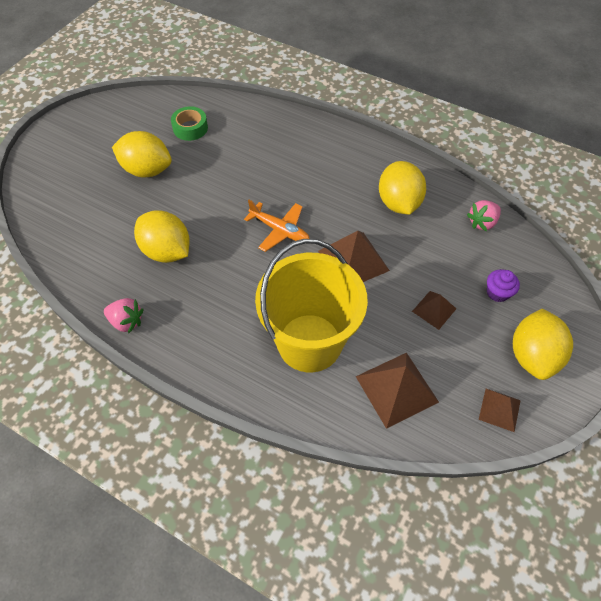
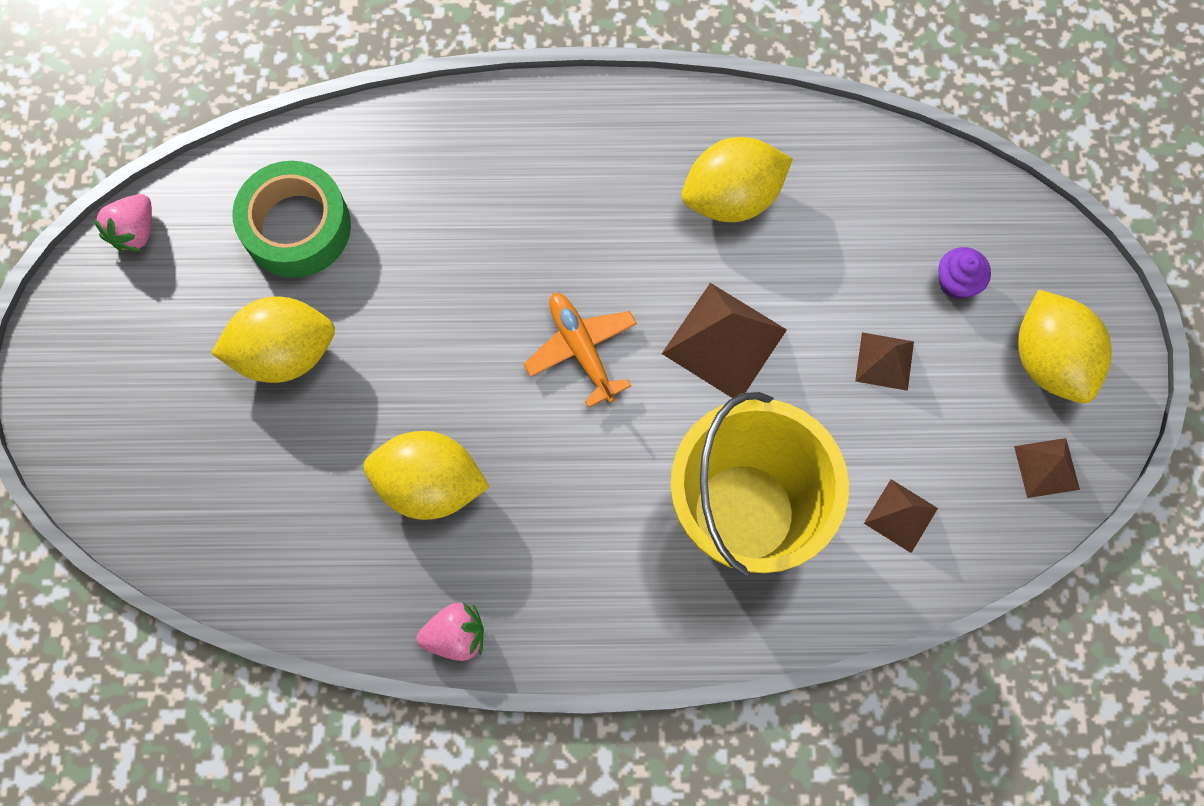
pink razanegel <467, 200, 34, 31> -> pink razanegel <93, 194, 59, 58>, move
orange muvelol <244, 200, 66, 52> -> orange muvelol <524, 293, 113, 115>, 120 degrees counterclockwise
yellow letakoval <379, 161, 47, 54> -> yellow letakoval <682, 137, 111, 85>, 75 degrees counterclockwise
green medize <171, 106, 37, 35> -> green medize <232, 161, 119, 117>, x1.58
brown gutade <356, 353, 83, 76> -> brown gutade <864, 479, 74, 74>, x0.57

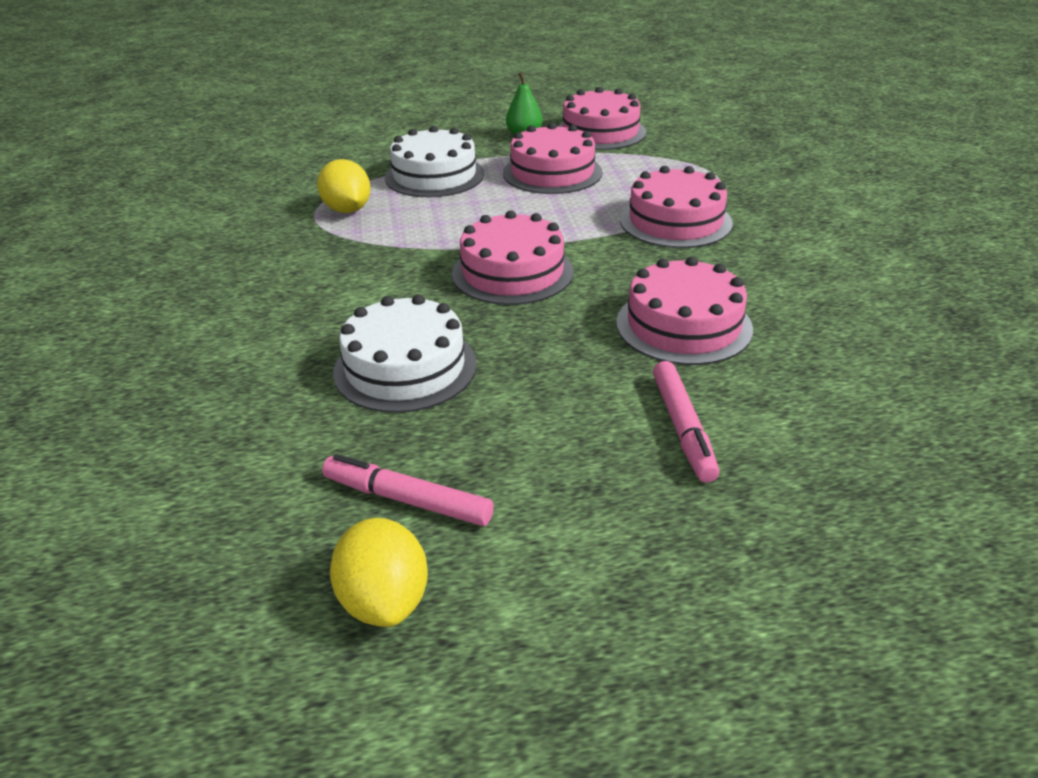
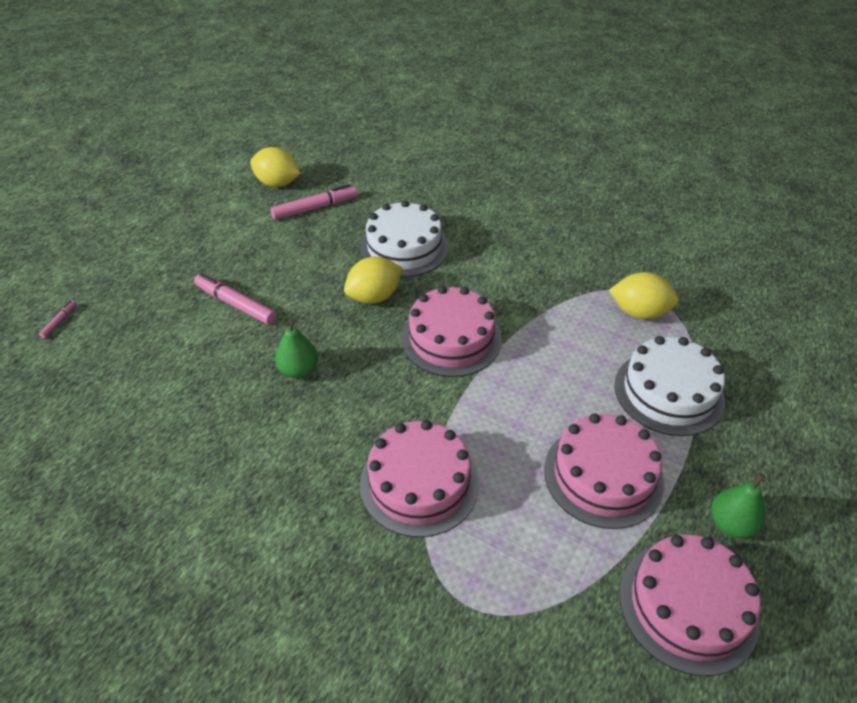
none -> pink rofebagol <39, 300, 38, 38>
none -> yellow letakoval <344, 256, 59, 48>
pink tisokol <616, 257, 137, 108> -> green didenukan <275, 319, 43, 59>

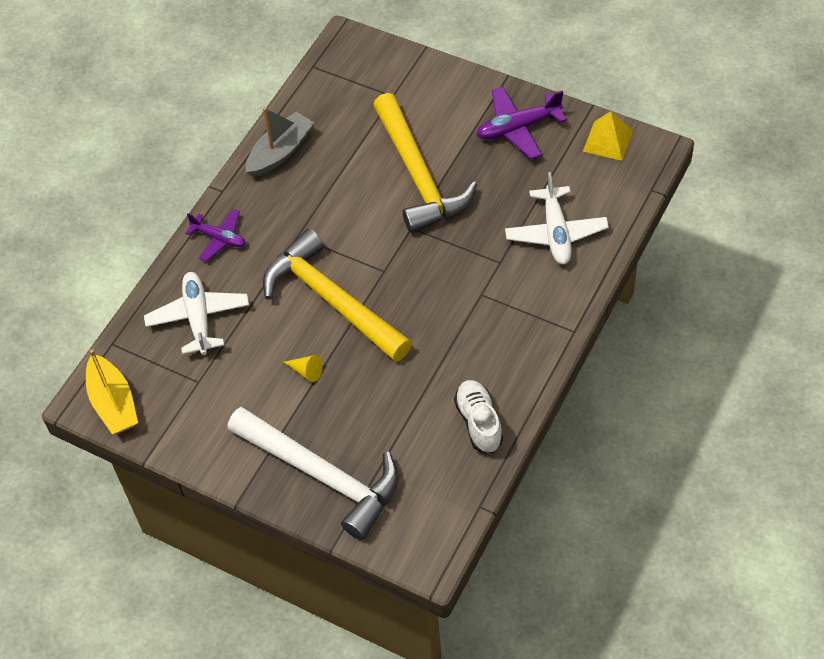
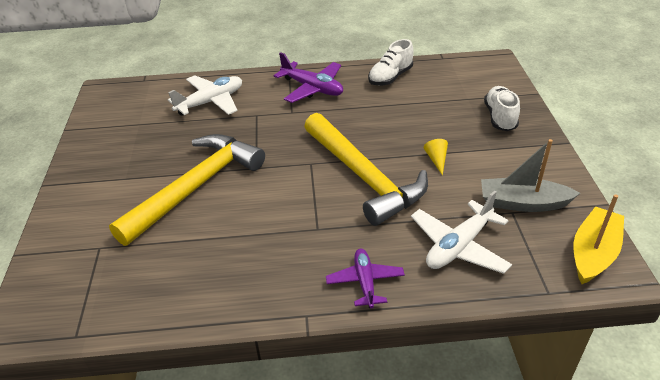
yellow gutade <583, 111, 50, 50> -> none
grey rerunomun <246, 107, 68, 70> -> grey rerunomun <481, 139, 99, 73>, move
purple muvelol <476, 86, 91, 73> -> purple muvelol <274, 52, 69, 51>, move
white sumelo <227, 407, 172, 133> -> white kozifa <484, 86, 36, 45>
yellow sumelo <263, 229, 149, 133> -> yellow sumelo <304, 113, 124, 113>, 45 degrees counterclockwise

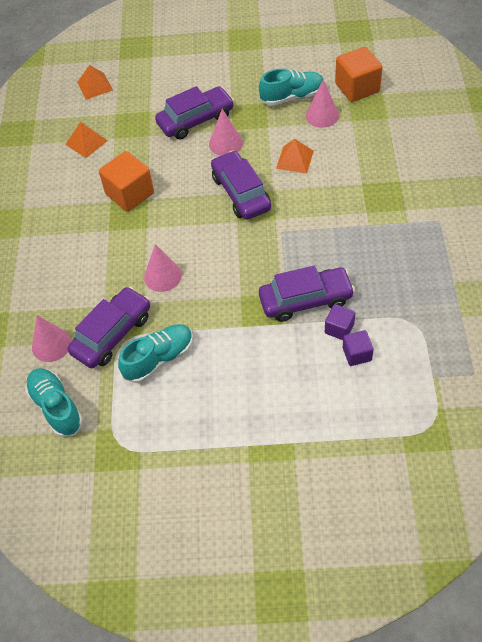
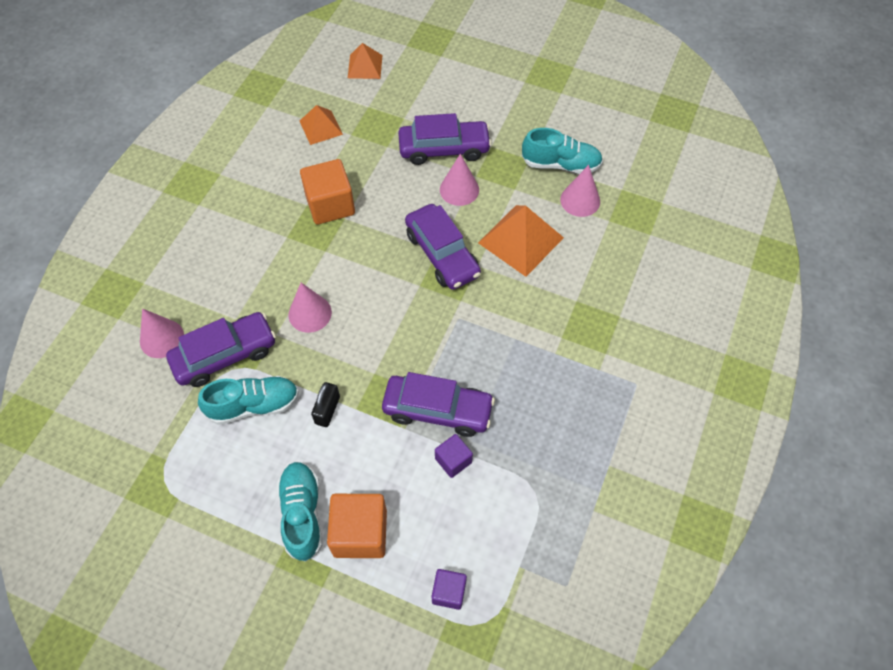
none -> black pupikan <311, 382, 29, 45>
turquoise kozifa <25, 368, 58, 69> -> turquoise kozifa <277, 462, 45, 100>, move
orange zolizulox <335, 47, 48, 55> -> orange zolizulox <327, 494, 60, 64>, move
purple zolizulox <343, 330, 31, 36> -> purple zolizulox <431, 569, 36, 41>, move
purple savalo <211, 150, 60, 70> -> purple savalo <405, 204, 76, 86>, 150 degrees clockwise
orange gutade <276, 139, 38, 35> -> orange gutade <478, 205, 86, 72>, x1.65

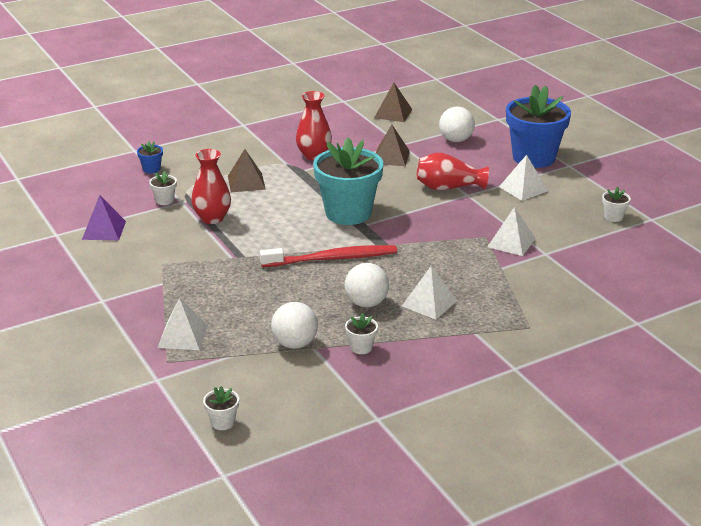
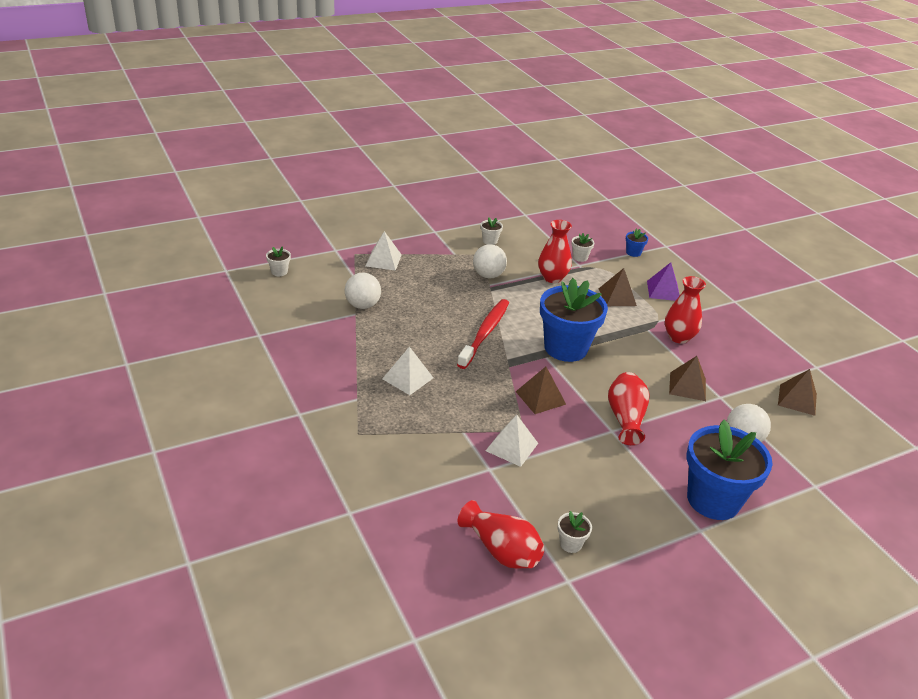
white gutade <499, 155, 49, 46> -> none
none -> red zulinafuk <458, 500, 87, 69>
none -> brown gutade <516, 367, 50, 47>
purple gutade <82, 195, 44, 45> -> purple gutade <647, 262, 33, 39>, move
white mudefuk <345, 263, 44, 44> -> white mudefuk <473, 244, 34, 34>, move
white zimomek <345, 313, 33, 41> -> white zimomek <481, 217, 22, 28>, move
turquoise zimomek <313, 138, 70, 87> -> blue zimomek <540, 278, 68, 84>
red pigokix <260, 245, 137, 22> -> red pigokix <457, 299, 52, 70>, 150 degrees counterclockwise

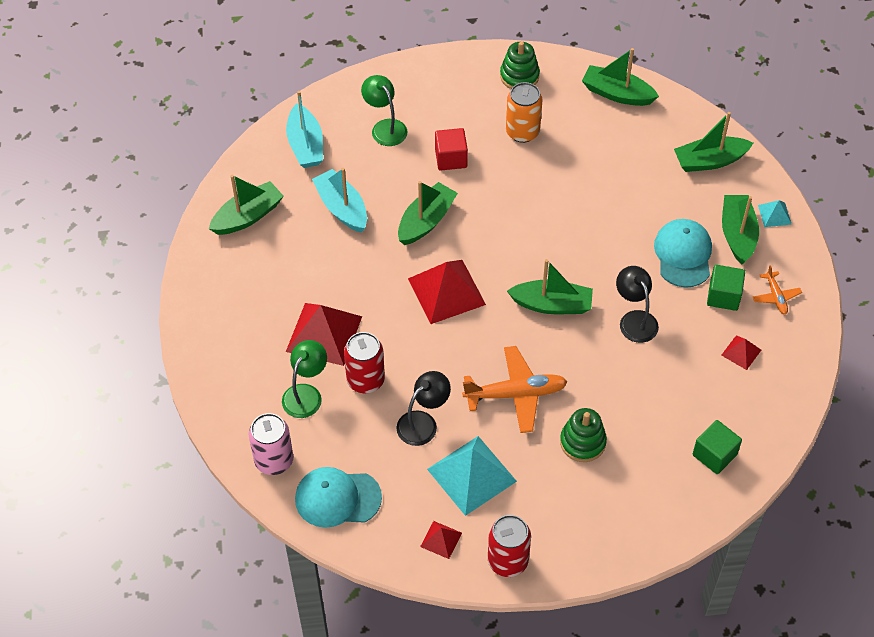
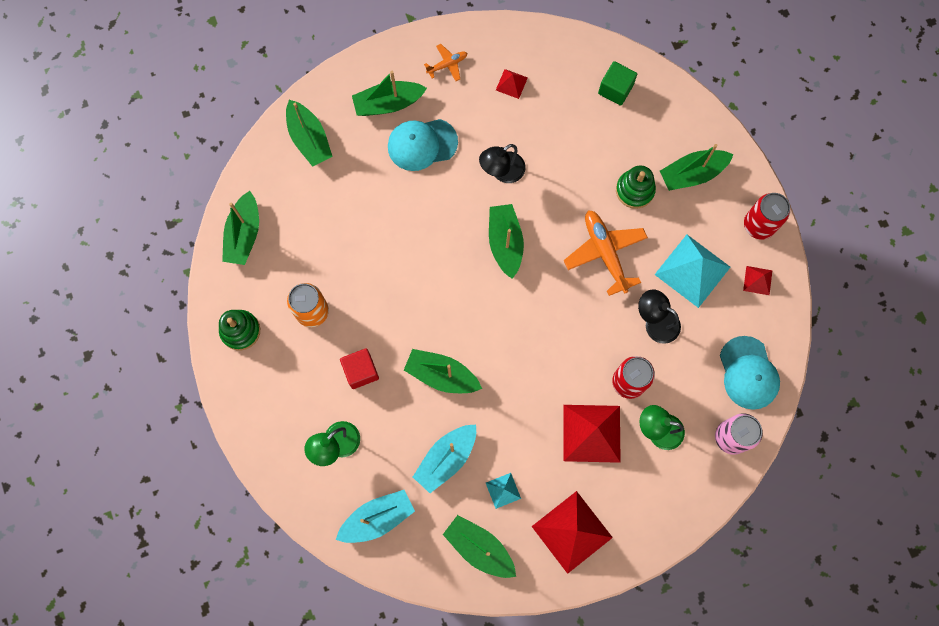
green zolizulox <707, 265, 38, 46> -> none
none -> green rerunomun <660, 144, 74, 47>
red gutade <408, 260, 78, 64> -> red gutade <532, 491, 81, 83>, move
turquoise gutade <758, 200, 34, 27> -> turquoise gutade <486, 473, 35, 36>, move

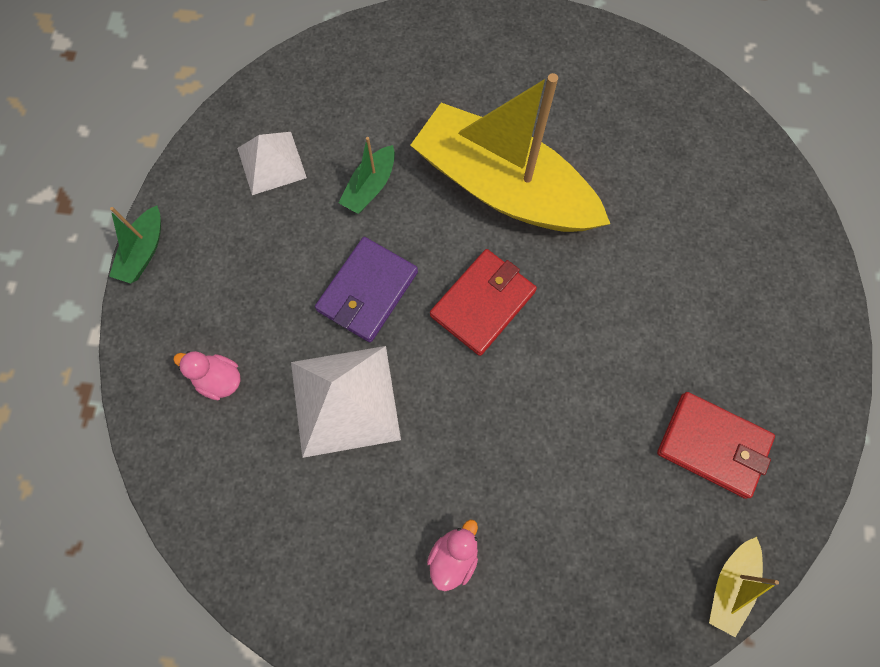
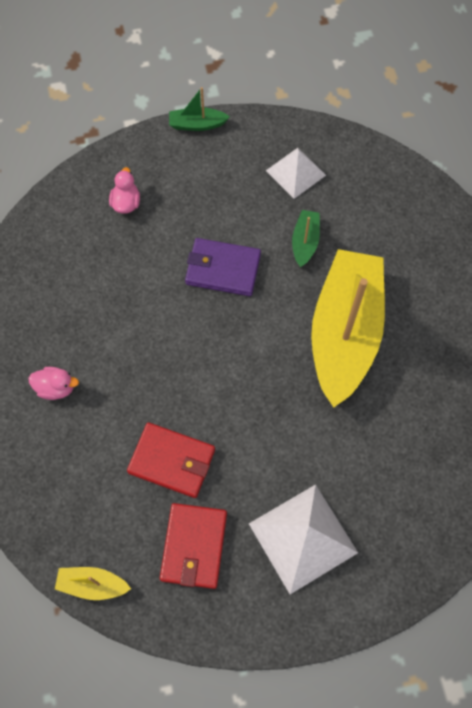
white gutade <291, 346, 110, 112> -> white gutade <249, 484, 109, 110>, move
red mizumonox <430, 249, 107, 107> -> red mizumonox <127, 423, 88, 75>, move
green rerunomun <339, 137, 56, 77> -> green rerunomun <292, 210, 28, 57>, 90 degrees clockwise

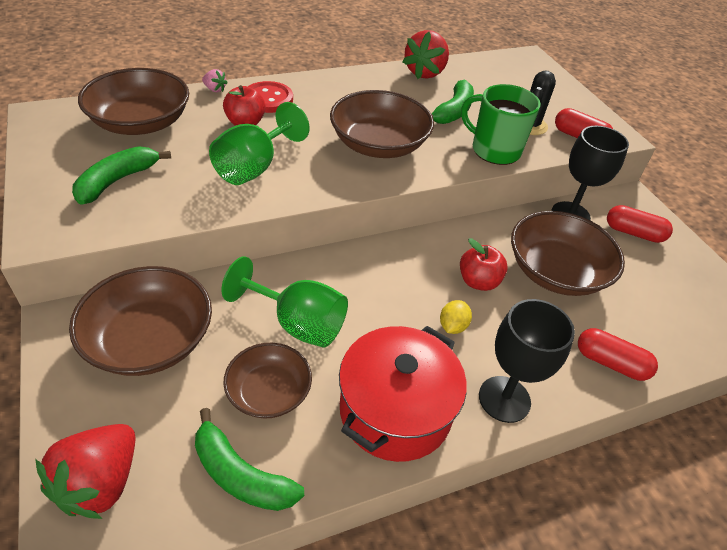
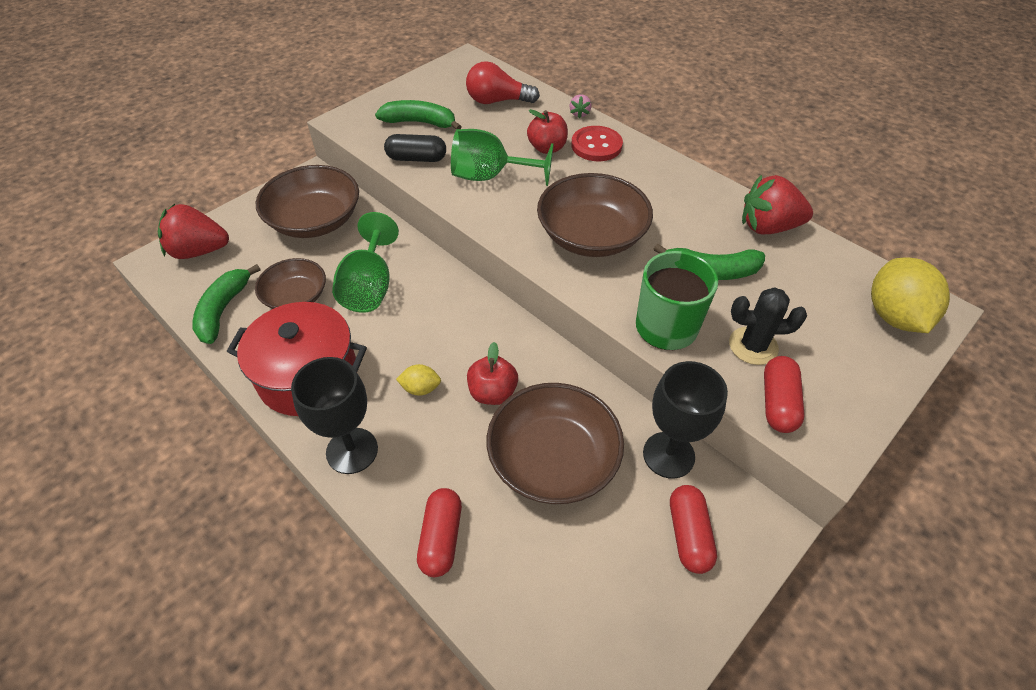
none -> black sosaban <384, 134, 62, 28>
none -> yellow letakoval <871, 257, 79, 76>
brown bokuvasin <78, 68, 111, 67> -> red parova <466, 61, 74, 43>

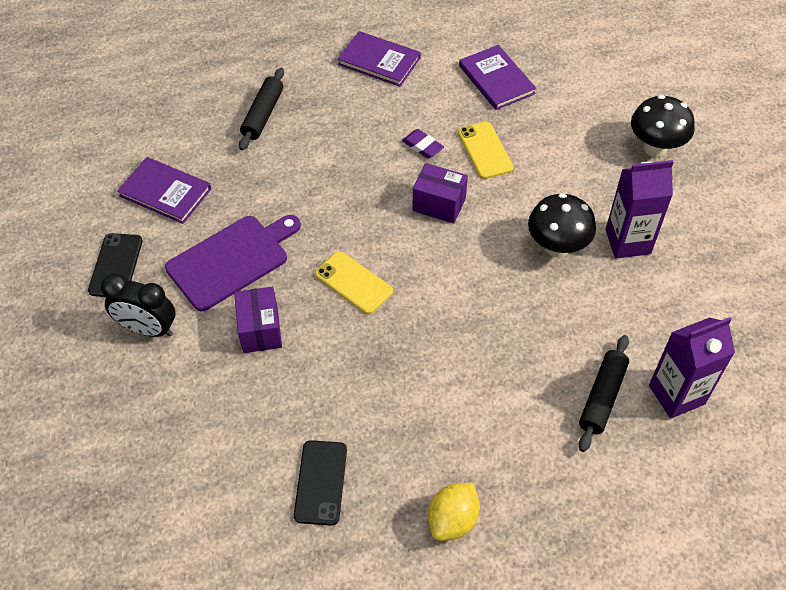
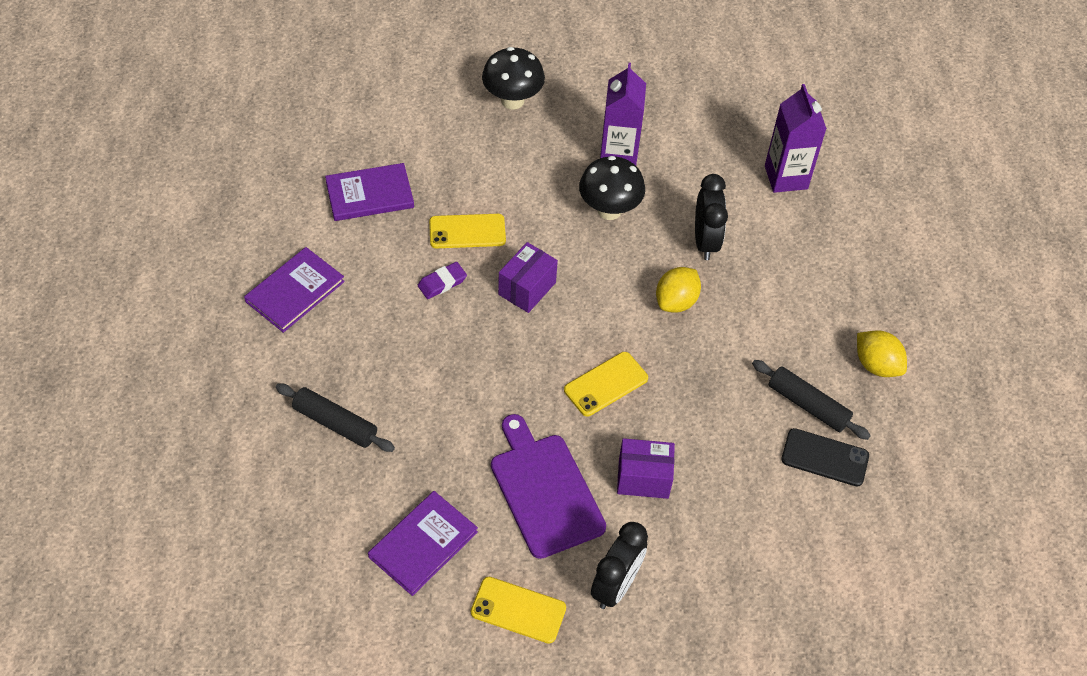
none -> yellow letakoval <656, 267, 45, 46>
none -> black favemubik <695, 174, 33, 86>
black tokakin <579, 335, 50, 117> -> black tokakin <752, 360, 119, 80>, move
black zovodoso <88, 233, 55, 64> -> yellow zovodoso <471, 577, 95, 67>

